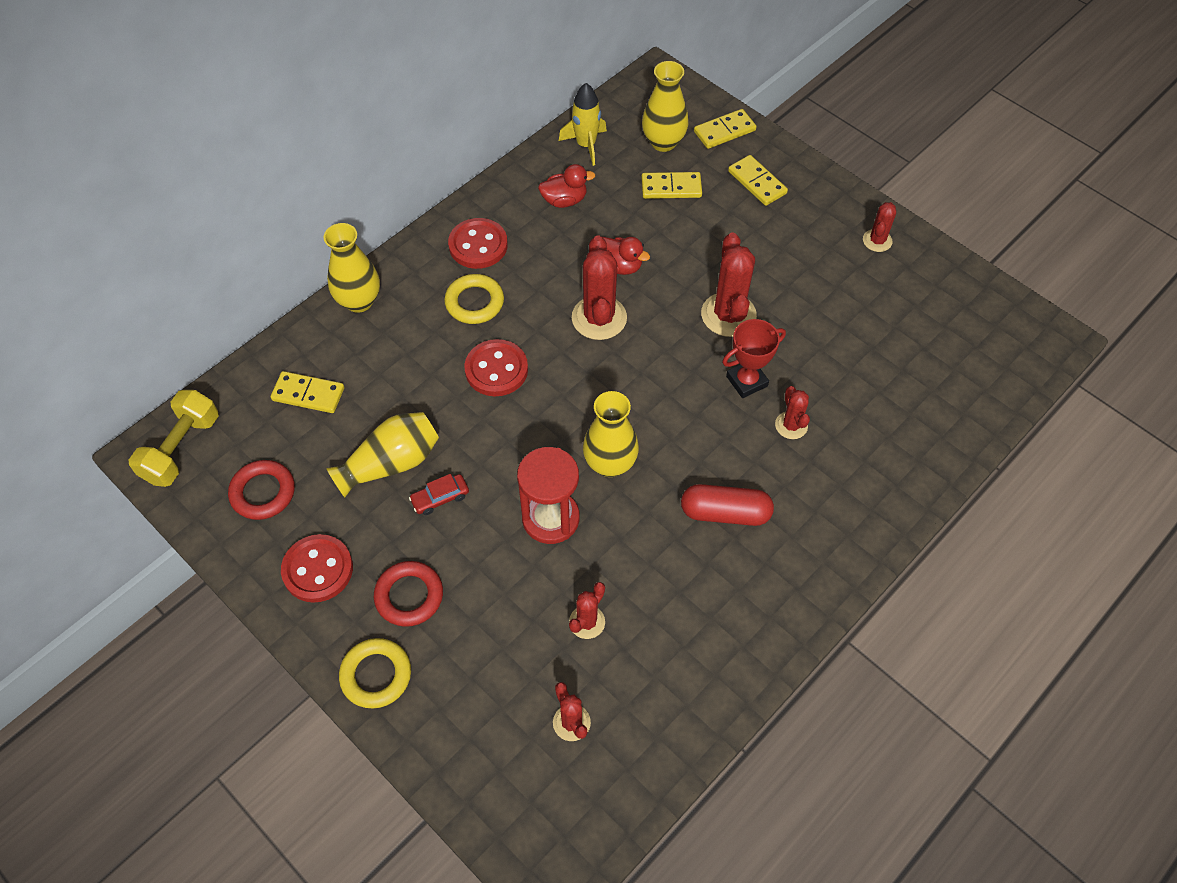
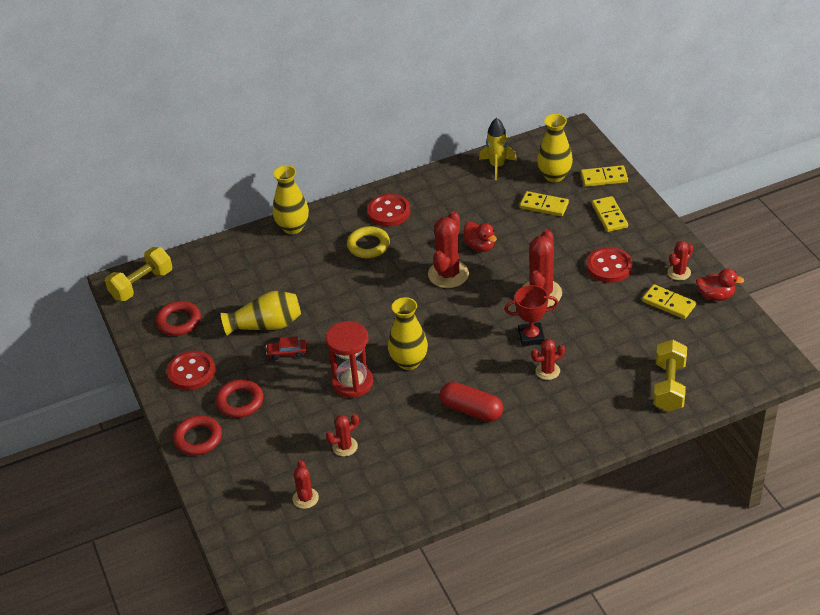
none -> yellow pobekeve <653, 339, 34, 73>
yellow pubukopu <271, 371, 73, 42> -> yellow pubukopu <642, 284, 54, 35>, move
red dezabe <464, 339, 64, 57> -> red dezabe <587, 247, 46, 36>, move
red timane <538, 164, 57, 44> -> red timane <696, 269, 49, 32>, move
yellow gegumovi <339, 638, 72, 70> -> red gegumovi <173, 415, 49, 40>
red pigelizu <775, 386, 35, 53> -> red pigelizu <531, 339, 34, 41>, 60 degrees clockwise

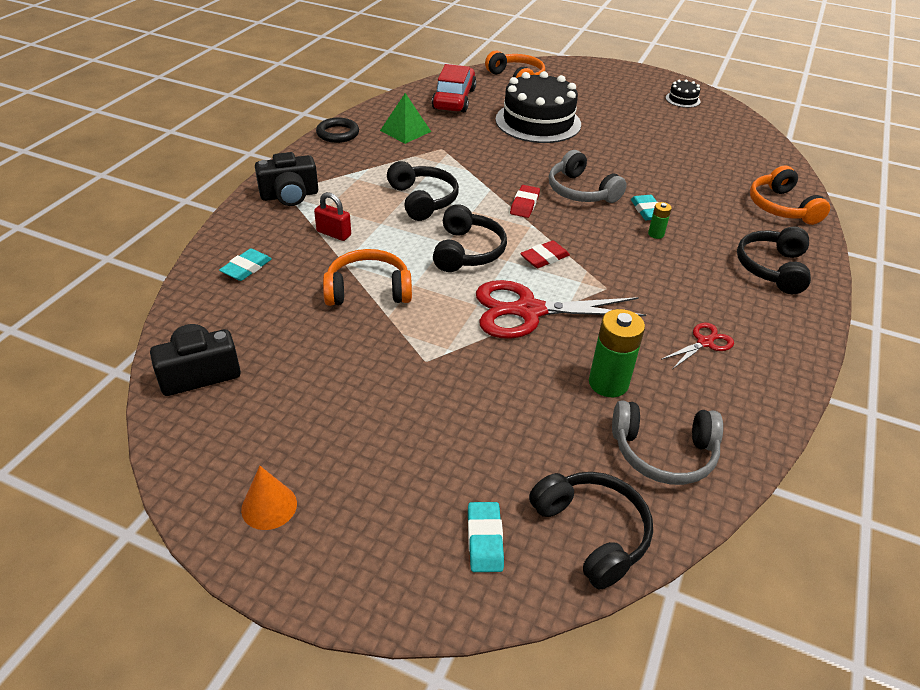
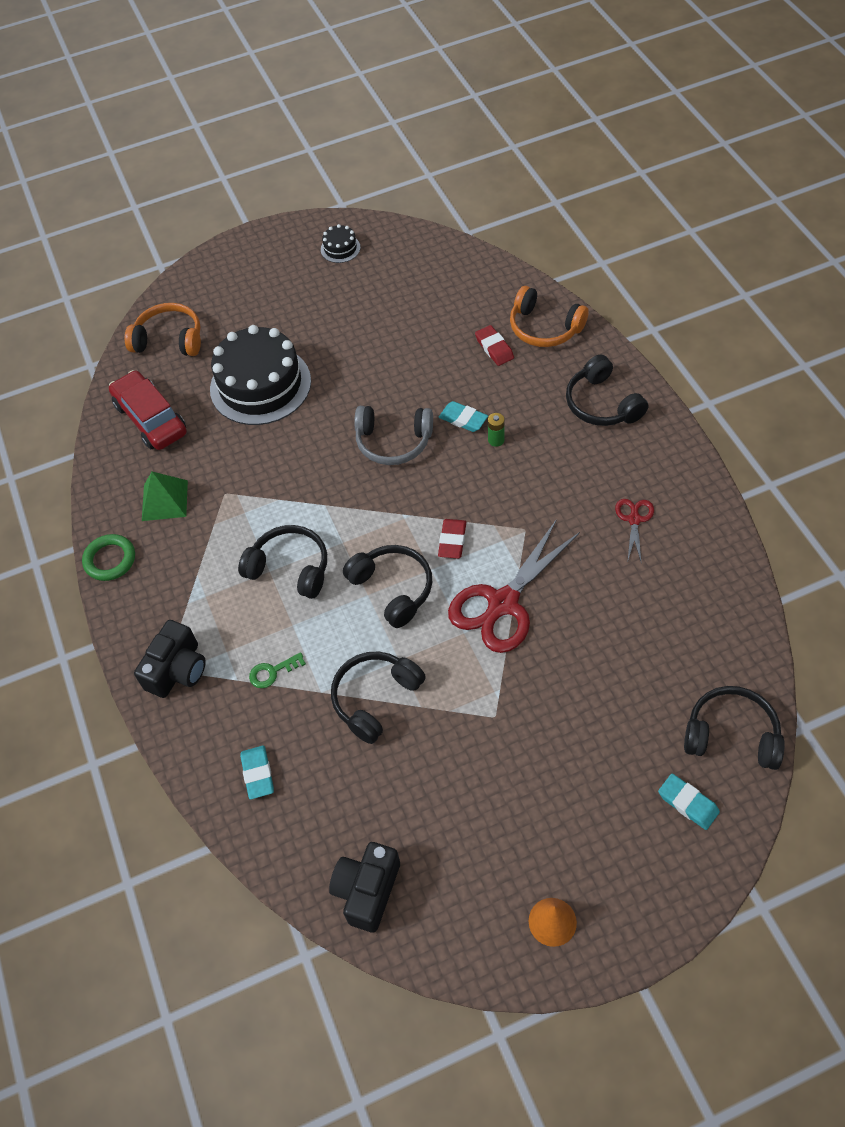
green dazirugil <589, 309, 56, 88> -> none
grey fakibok <612, 400, 111, 85> -> none
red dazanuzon <510, 185, 30, 33> -> red dazanuzon <475, 325, 39, 41>, move
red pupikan <314, 192, 37, 49> -> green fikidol <249, 652, 57, 36>
black gegumovi <316, 118, 43, 25> -> green gegumovi <82, 534, 53, 47>
orange fakibok <323, 249, 89, 57> -> black fakibok <331, 652, 95, 92>

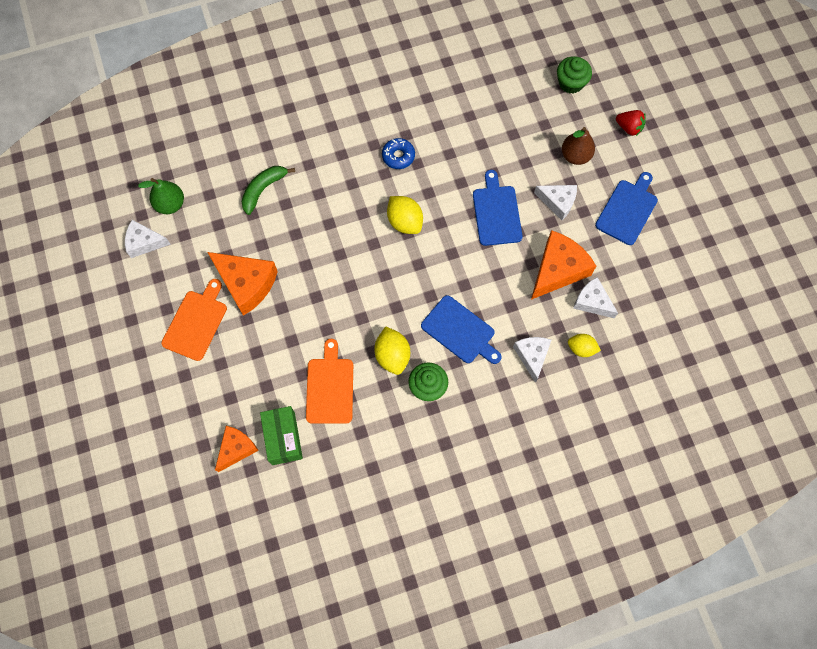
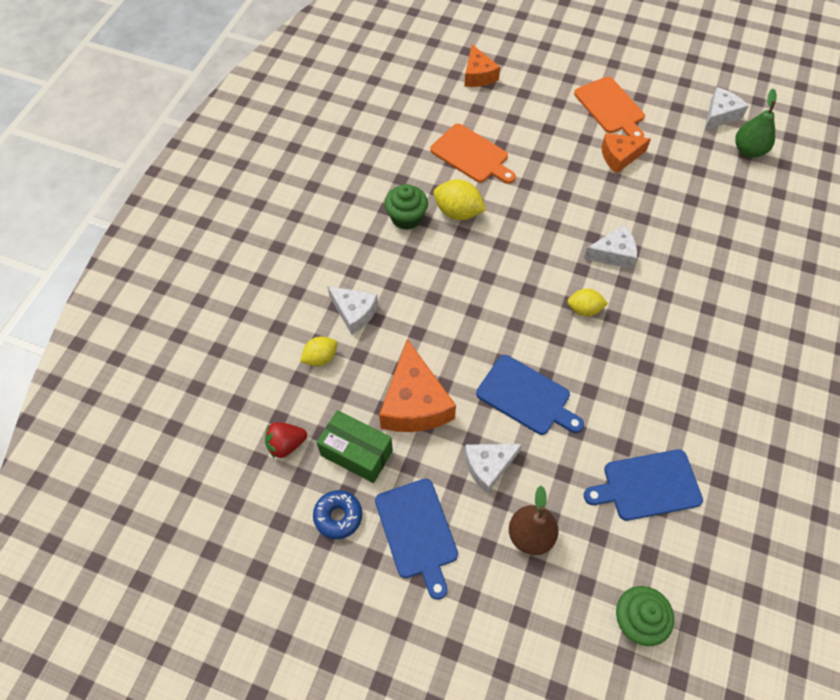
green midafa <241, 166, 54, 49> -> none
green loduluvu <260, 406, 43, 59> -> green loduluvu <317, 410, 76, 73>, move
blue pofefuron <382, 138, 33, 31> -> blue pofefuron <313, 490, 49, 49>, move
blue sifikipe <421, 295, 81, 69> -> blue sifikipe <584, 449, 119, 72>, move
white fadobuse <573, 277, 45, 41> -> white fadobuse <584, 225, 53, 44>, move
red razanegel <616, 110, 30, 26> -> red razanegel <265, 422, 42, 37>, move
orange fadobuse <207, 252, 71, 64> -> orange fadobuse <602, 133, 49, 41>, x0.62
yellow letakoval <387, 196, 36, 38> -> yellow letakoval <567, 289, 41, 27>, x0.66

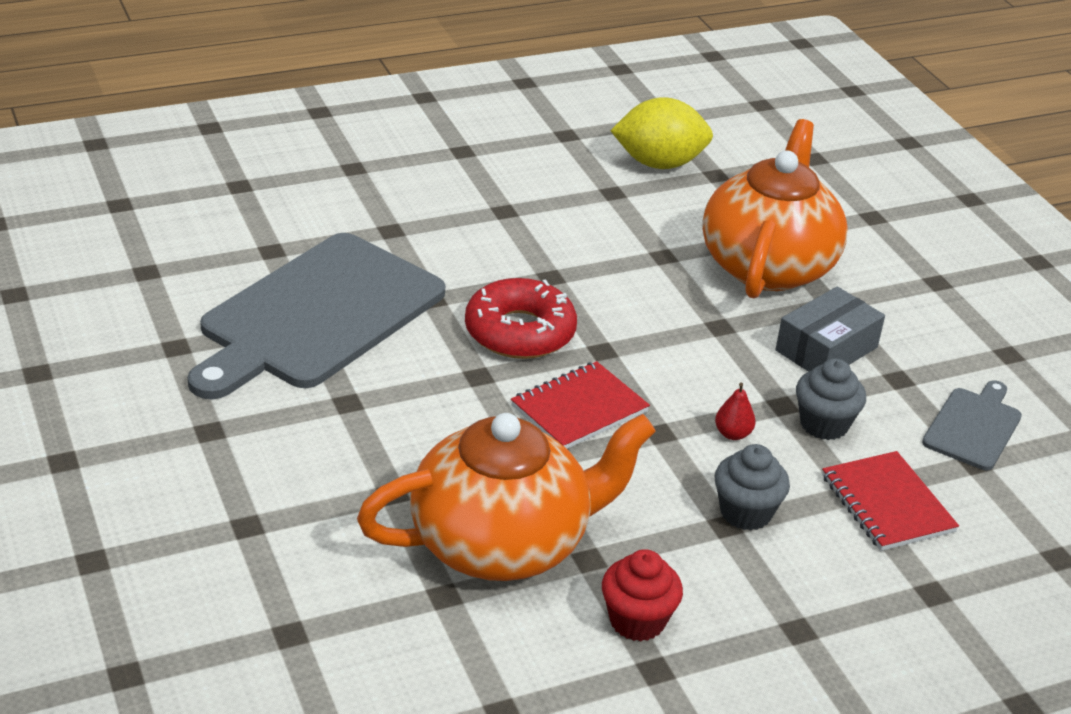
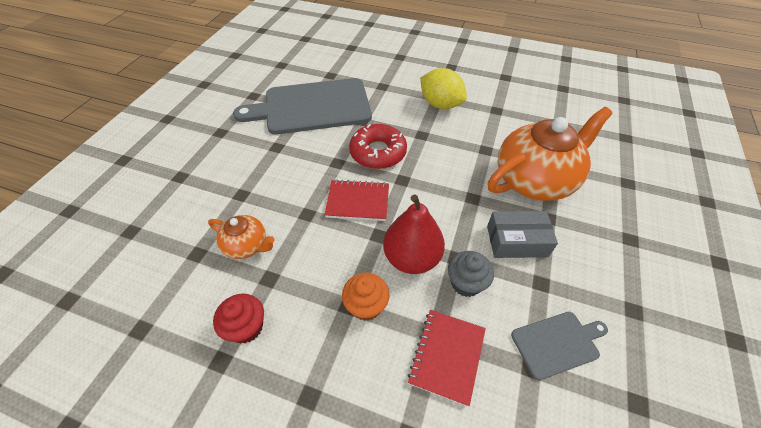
yellow letakoval <610, 97, 103, 72> -> yellow letakoval <420, 68, 47, 41>, move
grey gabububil <714, 444, 76, 87> -> orange gabububil <342, 273, 48, 48>
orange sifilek <357, 413, 299, 168> -> orange sifilek <208, 215, 66, 44>, x0.49
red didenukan <715, 382, 41, 58> -> red didenukan <383, 195, 62, 79>, x2.46

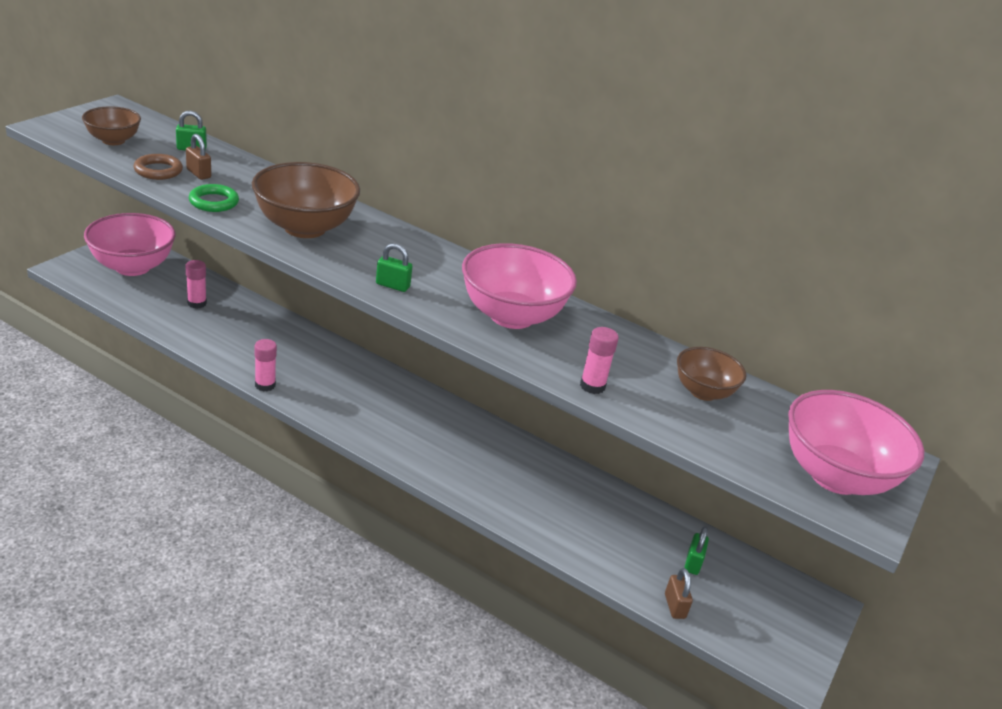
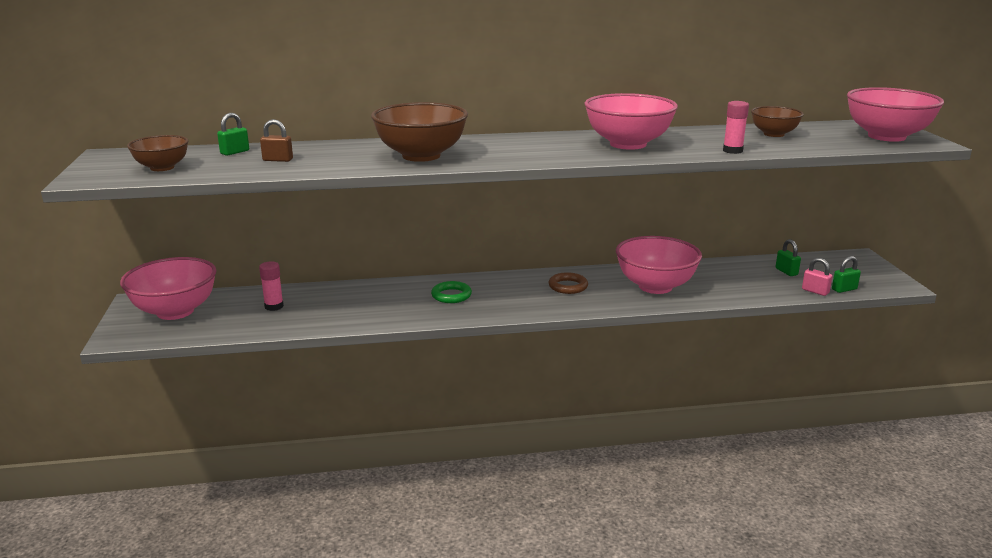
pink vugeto <255, 339, 22, 53> -> none
none -> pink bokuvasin <616, 236, 86, 58>
brown gegumovi <133, 154, 50, 26> -> brown gegumovi <548, 272, 40, 22>, move
green gegumovi <189, 184, 50, 28> -> green gegumovi <431, 281, 41, 22>, move
green pupikan <376, 243, 36, 49> -> green pupikan <832, 256, 29, 37>, move
brown pupikan <665, 568, 28, 51> -> pink pupikan <802, 258, 31, 38>

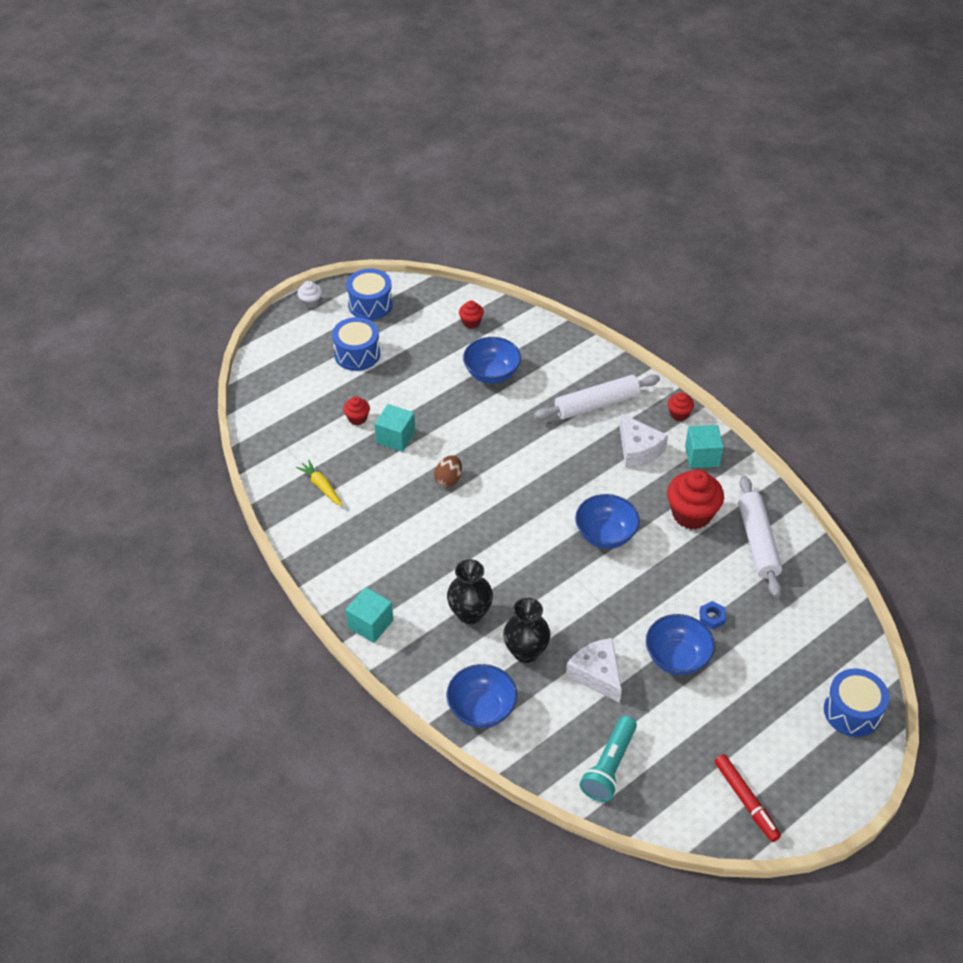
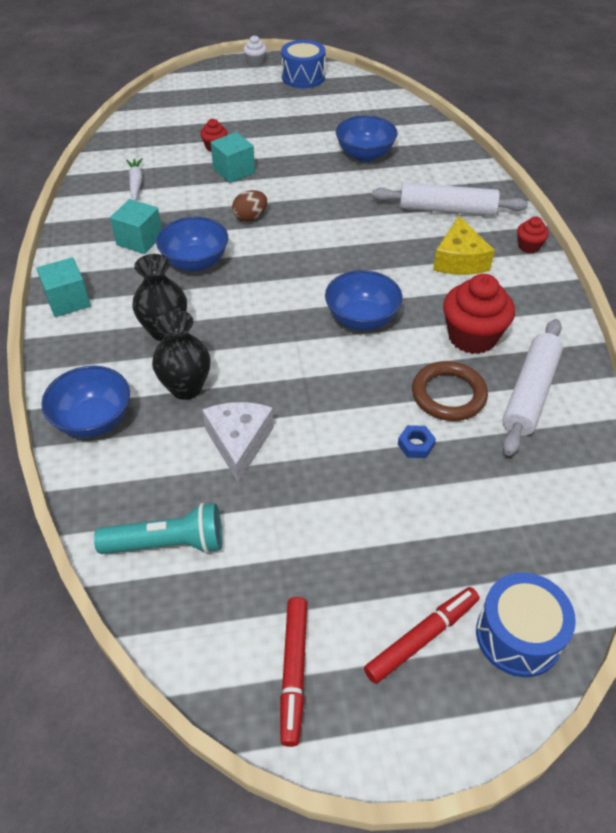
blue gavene <332, 317, 48, 54> -> none
red gabububil <459, 301, 25, 27> -> none
none -> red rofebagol <364, 587, 115, 97>
none -> brown gegumovi <412, 361, 76, 60>
blue bokuvasin <646, 614, 69, 61> -> blue bokuvasin <156, 217, 72, 54>, move
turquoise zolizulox <685, 425, 39, 43> -> turquoise zolizulox <110, 199, 52, 55>, move
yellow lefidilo <296, 460, 47, 46> -> white lefidilo <126, 158, 17, 42>
white fadobuse <620, 413, 48, 55> -> yellow fadobuse <433, 216, 62, 59>
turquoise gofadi <579, 715, 58, 87> -> turquoise gofadi <94, 503, 128, 51>, 150 degrees counterclockwise

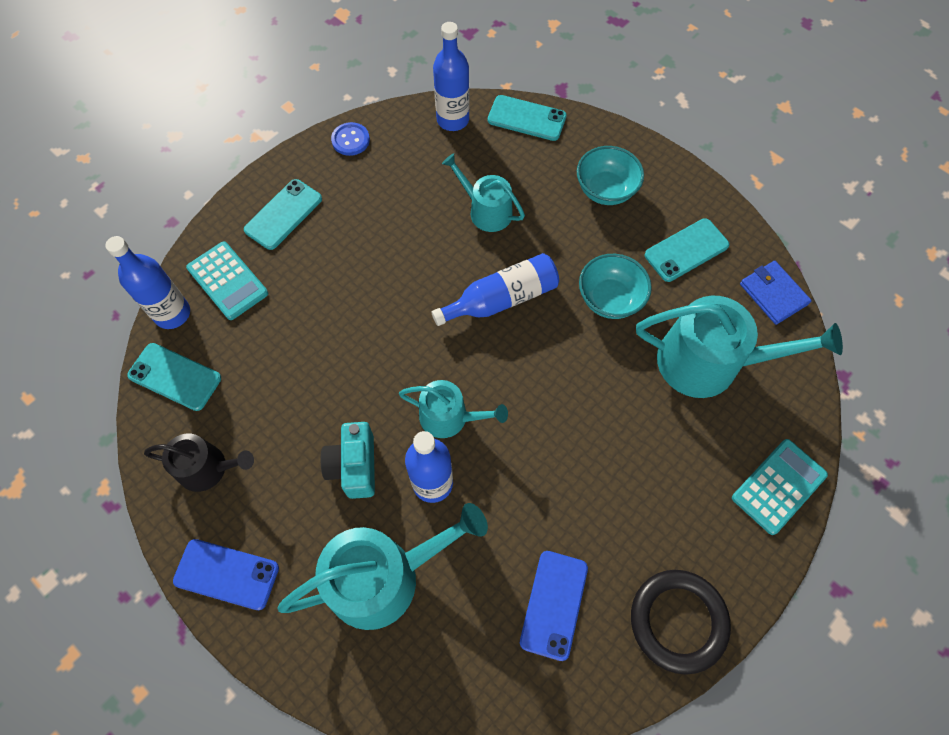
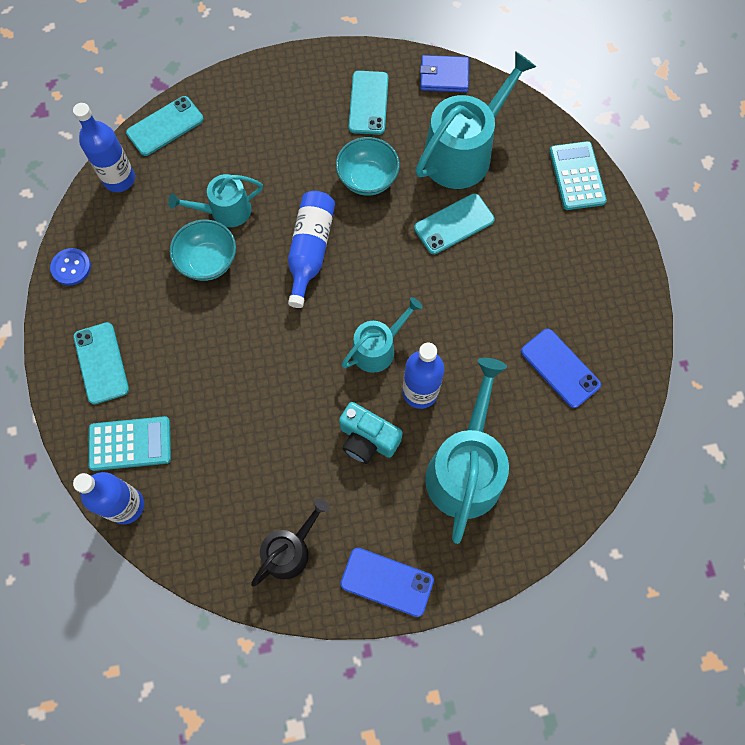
black gegumovi <631, 570, 100, 105> -> none
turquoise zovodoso <127, 343, 94, 68> -> turquoise zovodoso <414, 193, 80, 61>, move
turquoise bokuvasin <577, 146, 67, 59> -> turquoise bokuvasin <169, 219, 67, 62>, move
blue zovodoso <173, 539, 106, 71> -> blue zovodoso <340, 548, 94, 69>, 60 degrees clockwise

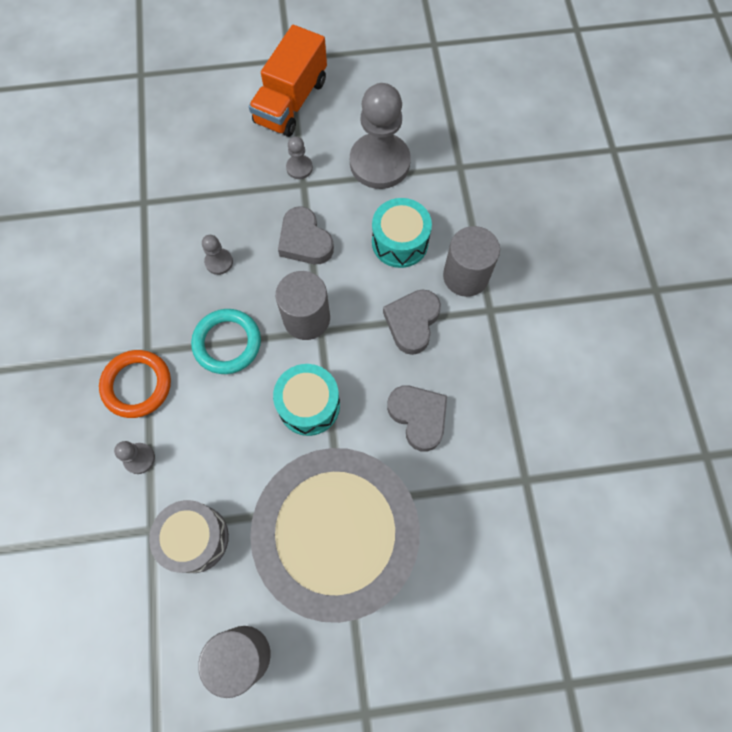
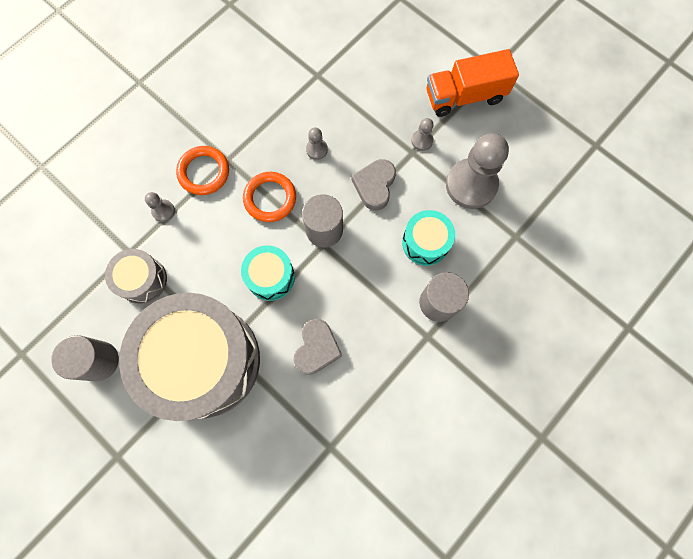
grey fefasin <383, 289, 58, 66> -> none
turquoise gegumovi <191, 309, 70, 65> -> orange gegumovi <243, 172, 53, 50>

